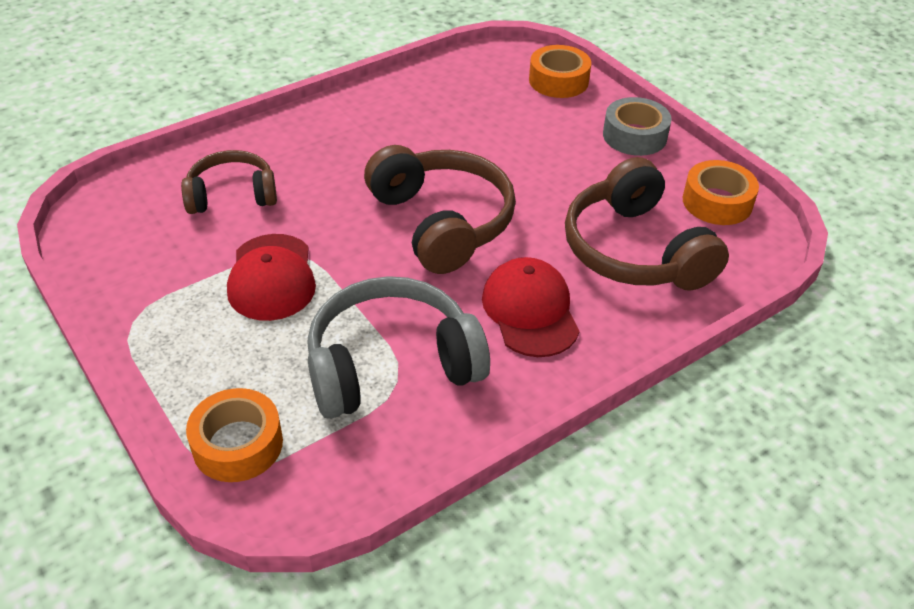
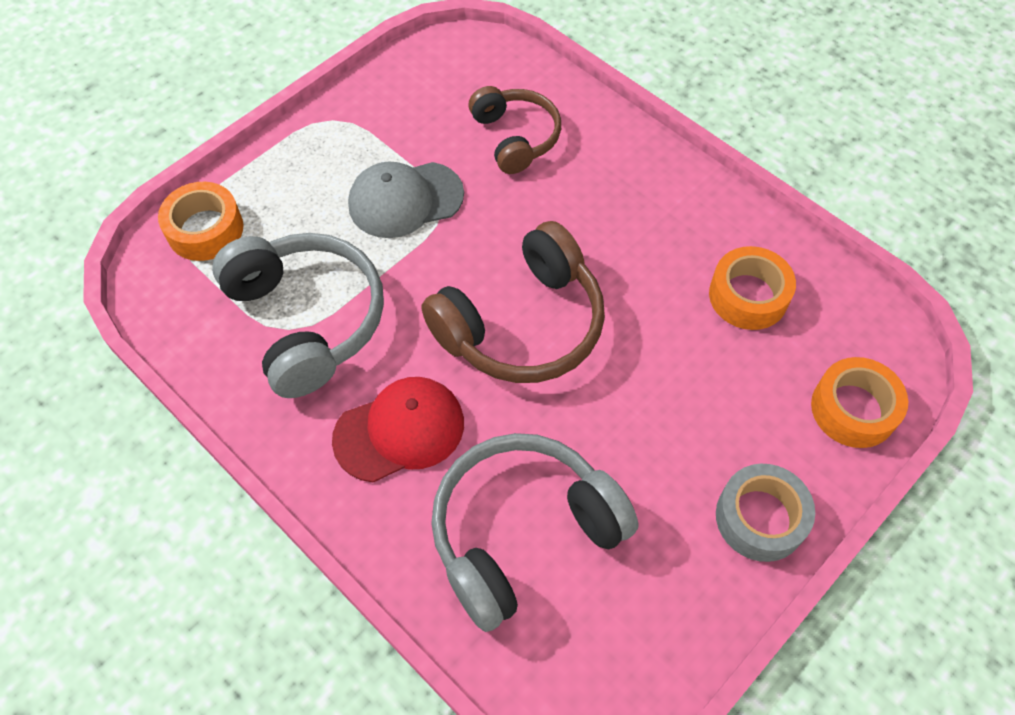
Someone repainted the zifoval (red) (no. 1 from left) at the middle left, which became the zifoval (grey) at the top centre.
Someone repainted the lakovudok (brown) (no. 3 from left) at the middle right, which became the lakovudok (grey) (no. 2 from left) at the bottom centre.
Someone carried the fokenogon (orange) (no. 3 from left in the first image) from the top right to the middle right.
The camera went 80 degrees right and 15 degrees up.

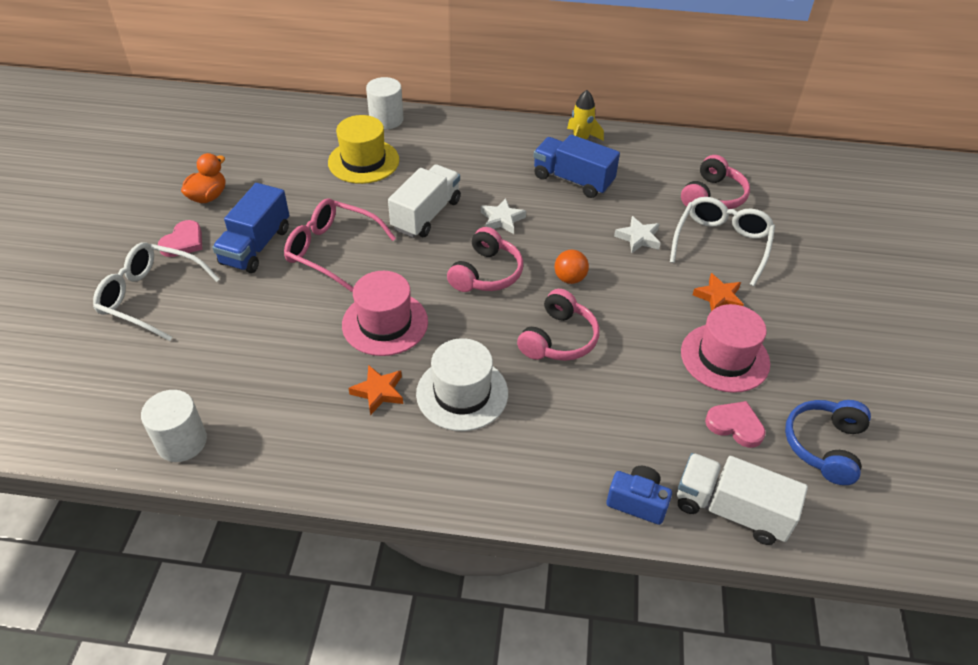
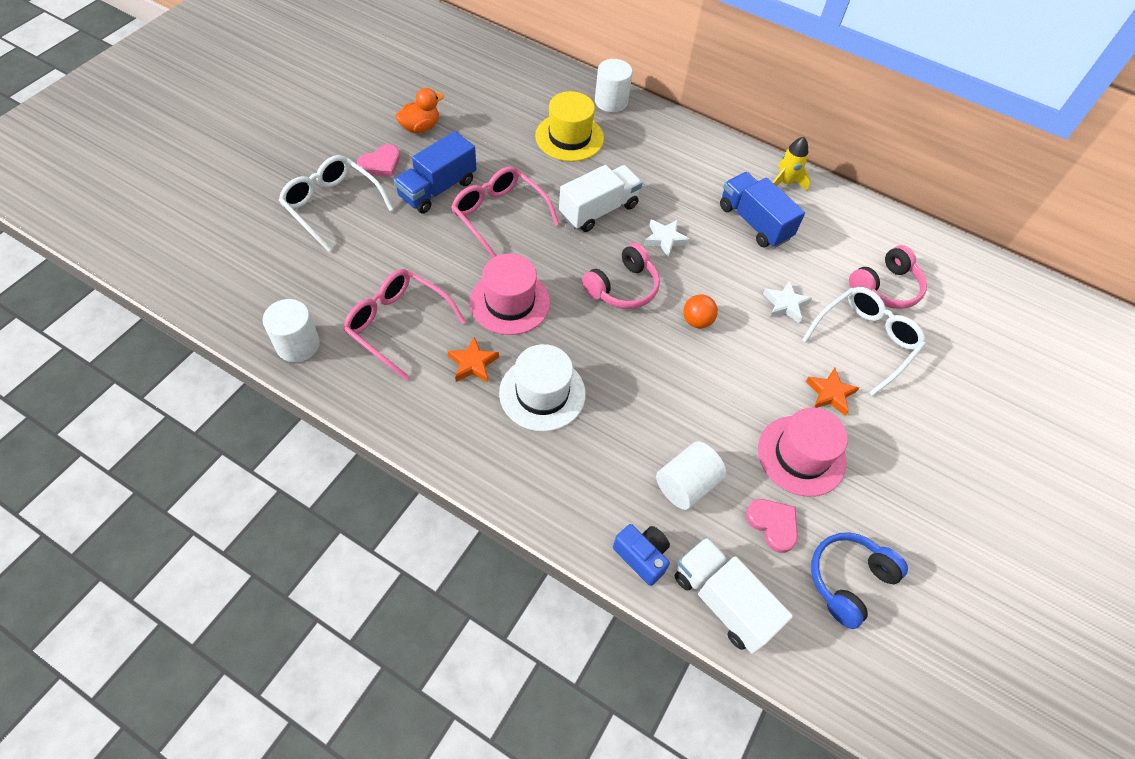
Someone took away the lakovudok (pink) (no. 2 from left) at the centre.
Someone put down the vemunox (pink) (no. 1 from left) at the centre.
Someone put down the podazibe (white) (no. 3 from left) at the centre.
The camera went 20 degrees right and 10 degrees up.

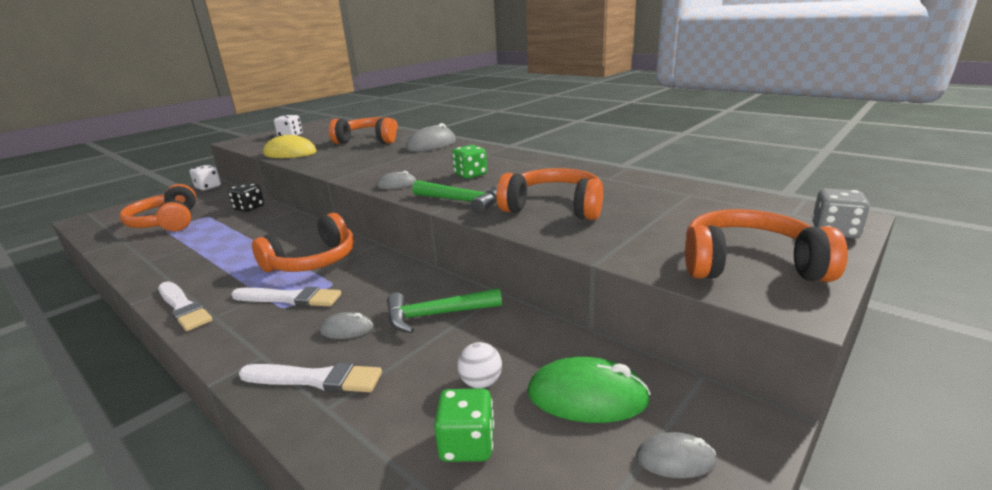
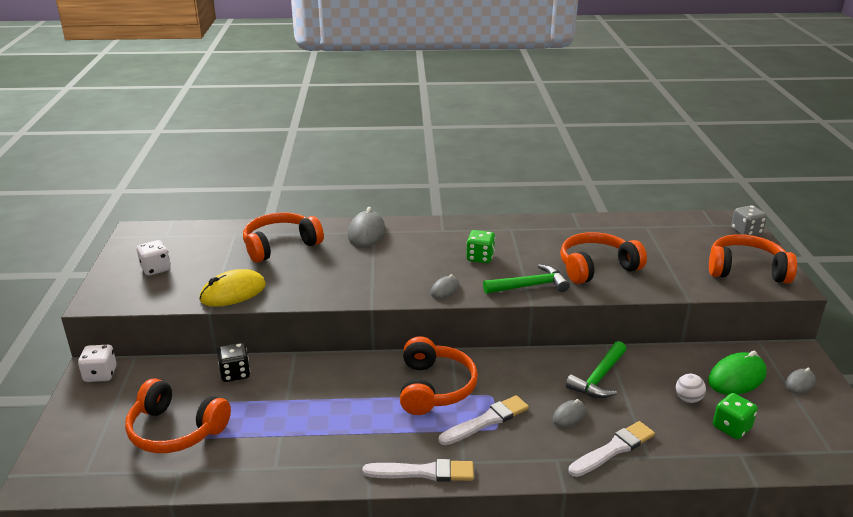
Someone rotated the lakovudok (orange) (no. 5 from left) at the middle right by 45 degrees clockwise.
The camera went 45 degrees left and 5 degrees up.

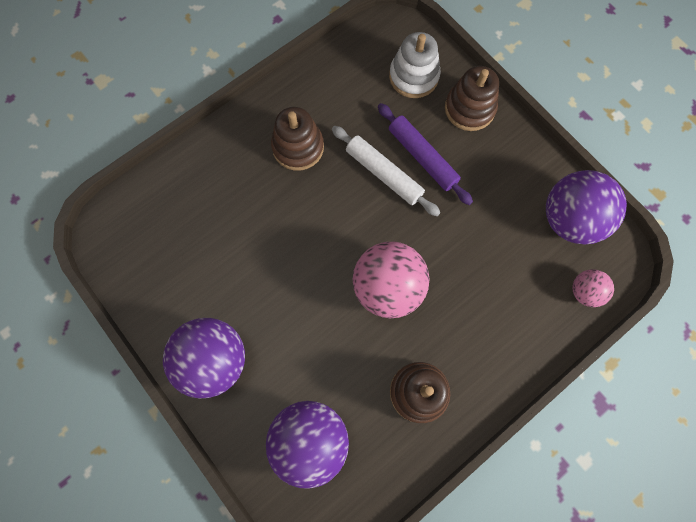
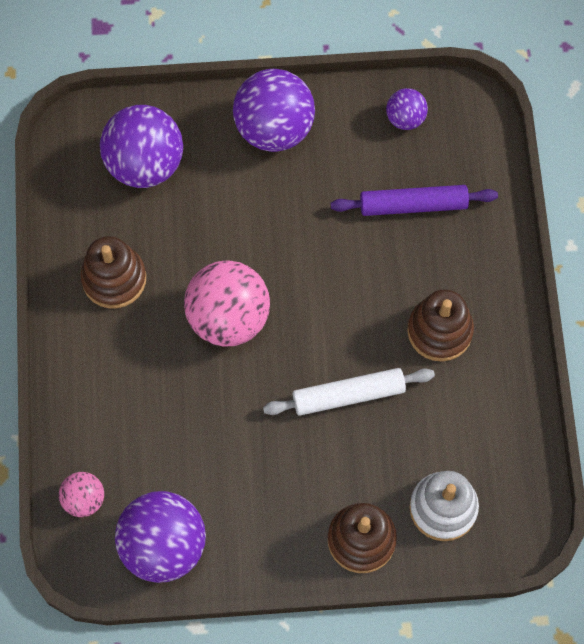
Someone carried the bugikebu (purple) from the top centre to the top right.
Someone put down the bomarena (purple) (no. 4 from left) at the top right.
The camera went 125 degrees right and 5 degrees down.

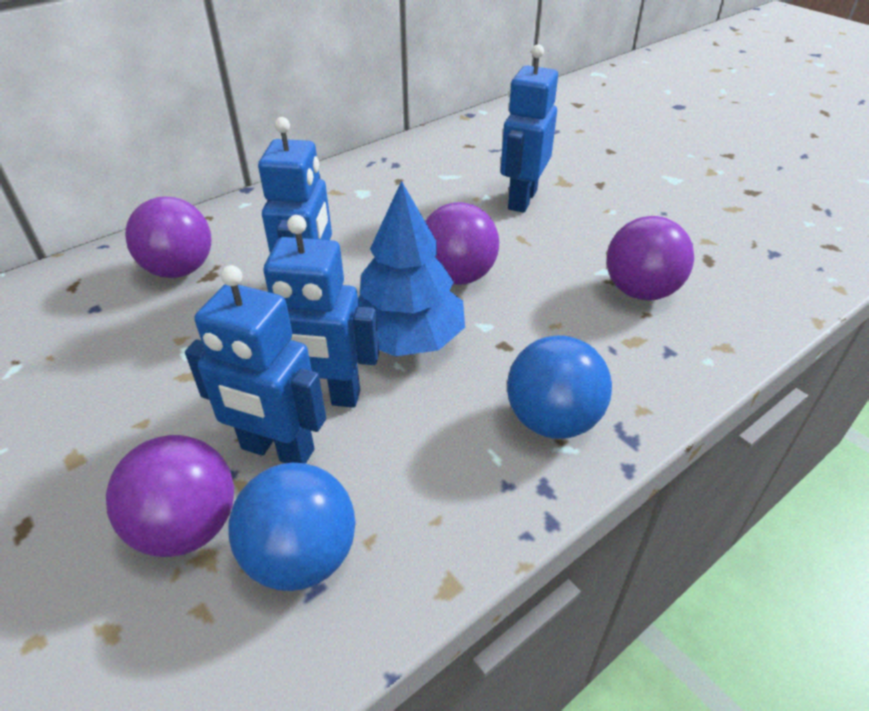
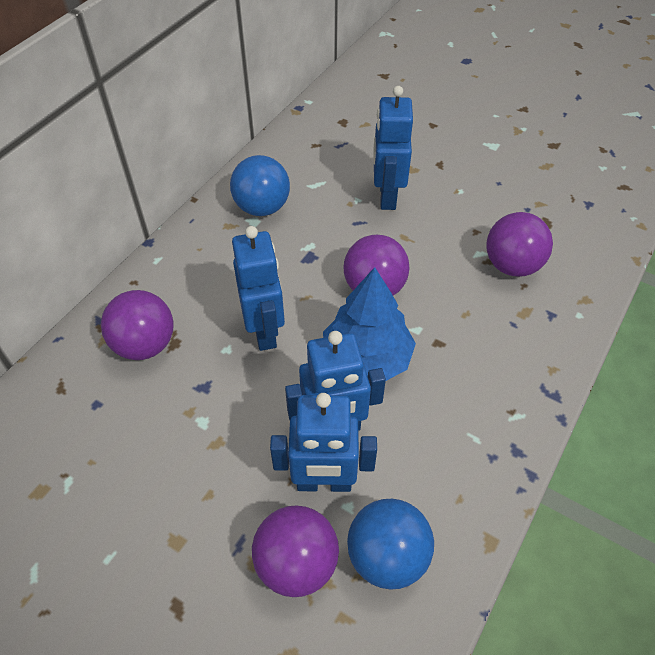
Someone carried the bomarena (blue) (no. 2 from left in the first image) from the centre to the top centre.
The camera went 20 degrees left and 10 degrees up.

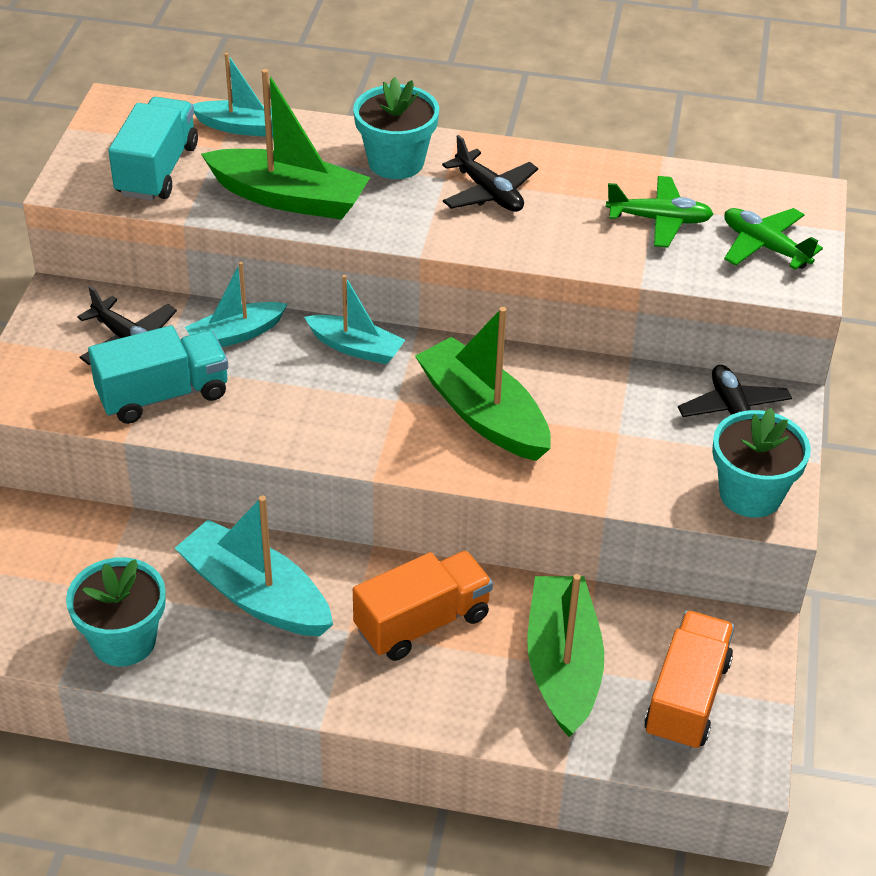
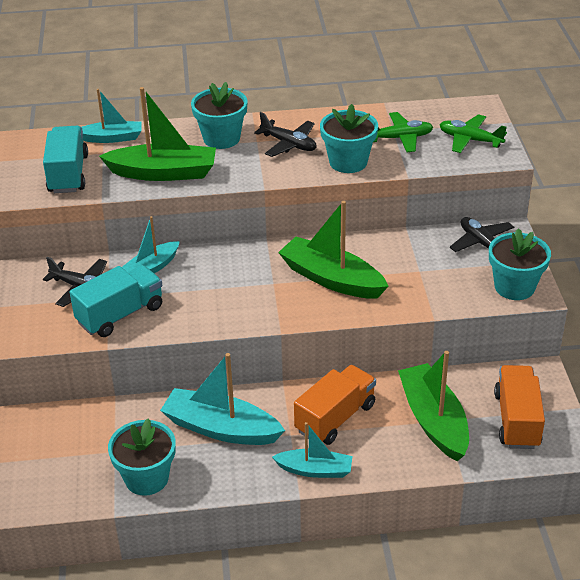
Someone carried the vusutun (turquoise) (no. 4 from left) from the centre to the bottom centre.
Someone put down the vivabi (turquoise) (no. 3 from left) at the top centre.
The camera went 15 degrees left and 5 degrees down.

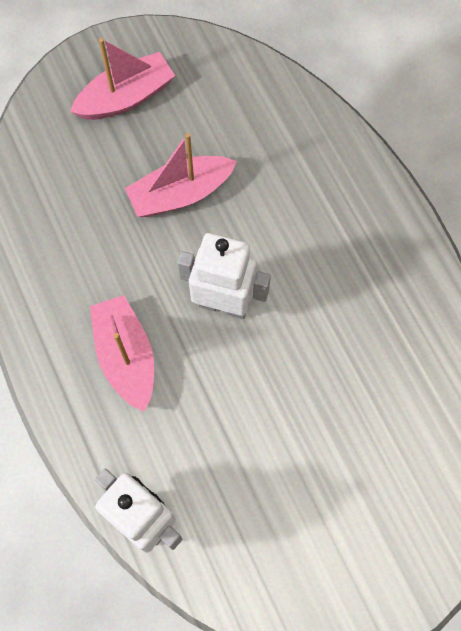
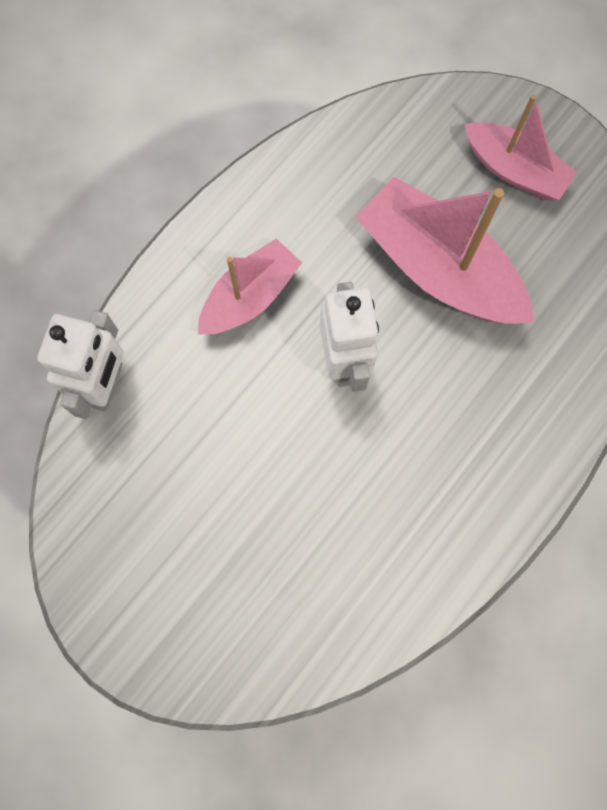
Someone scaled the vusutun (pink) (no. 3 from left in the first image) at the top centre by 1.60.
The camera went 65 degrees right and 5 degrees up.

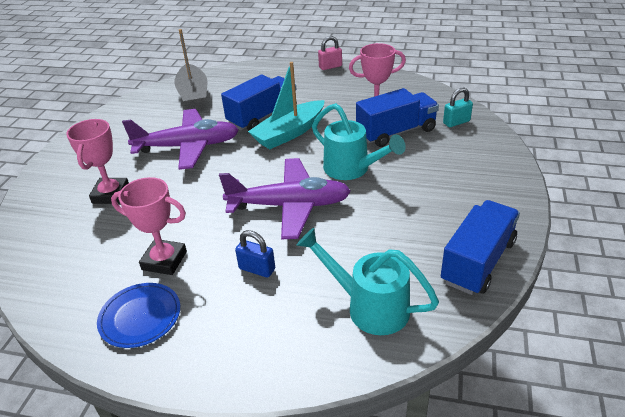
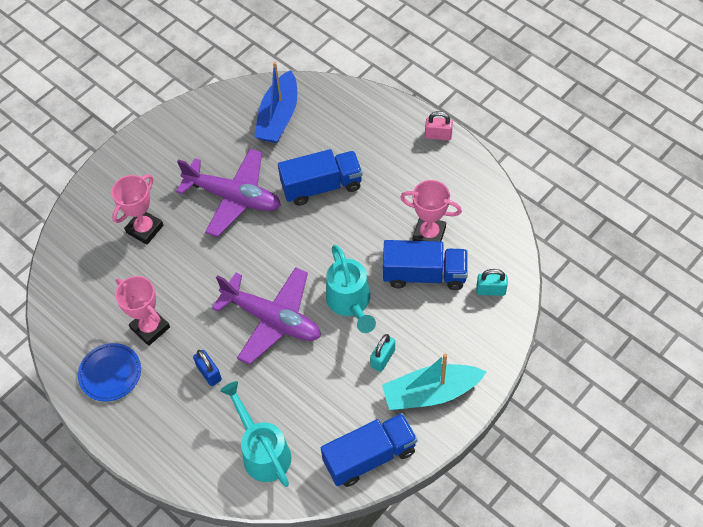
Someone repainted the vusutun (grey) at the top left, which became the vusutun (blue) at the top centre.
Someone carried the vusutun (turquoise) from the top centre to the bottom centre.
Someone put down the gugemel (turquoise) (no. 1 from left) at the bottom centre.
The camera went 30 degrees right and 20 degrees up.

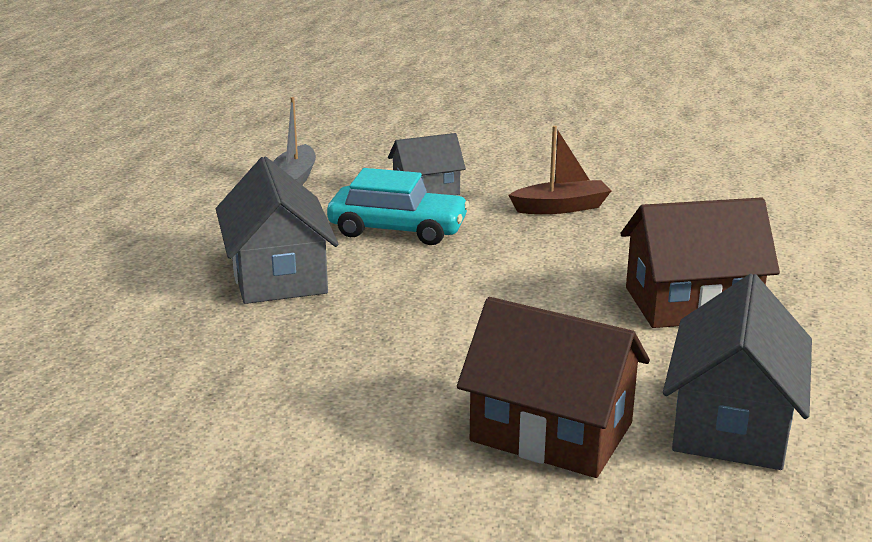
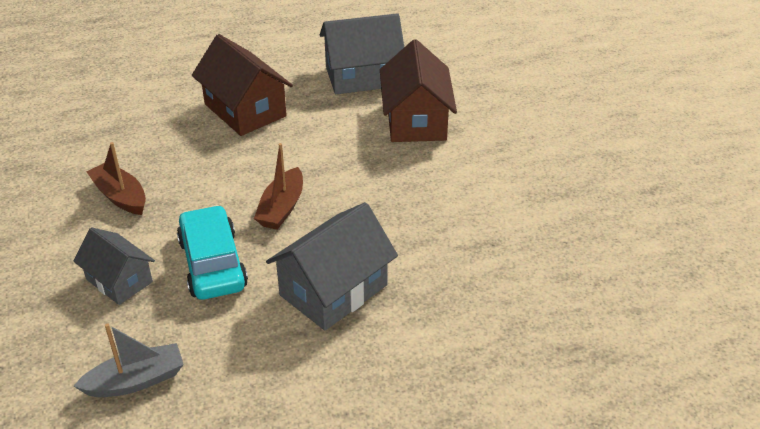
Someone put down the vusutun (brown) (no. 2 from left) at the centre.
The camera went 120 degrees left and 15 degrees up.

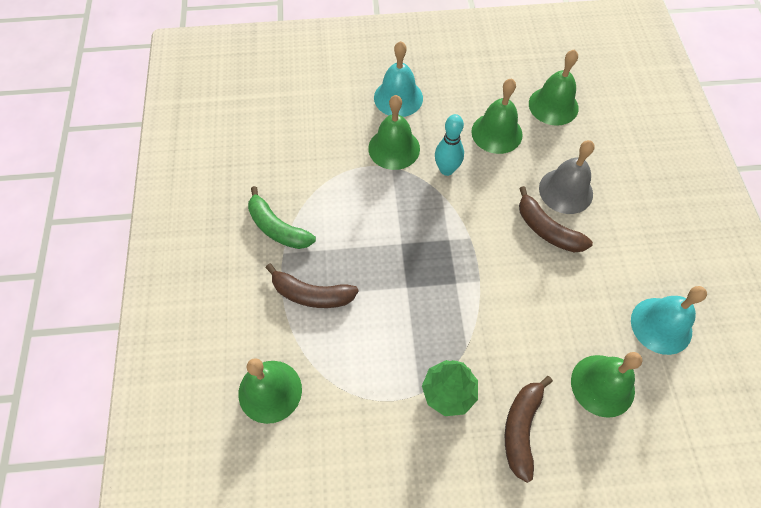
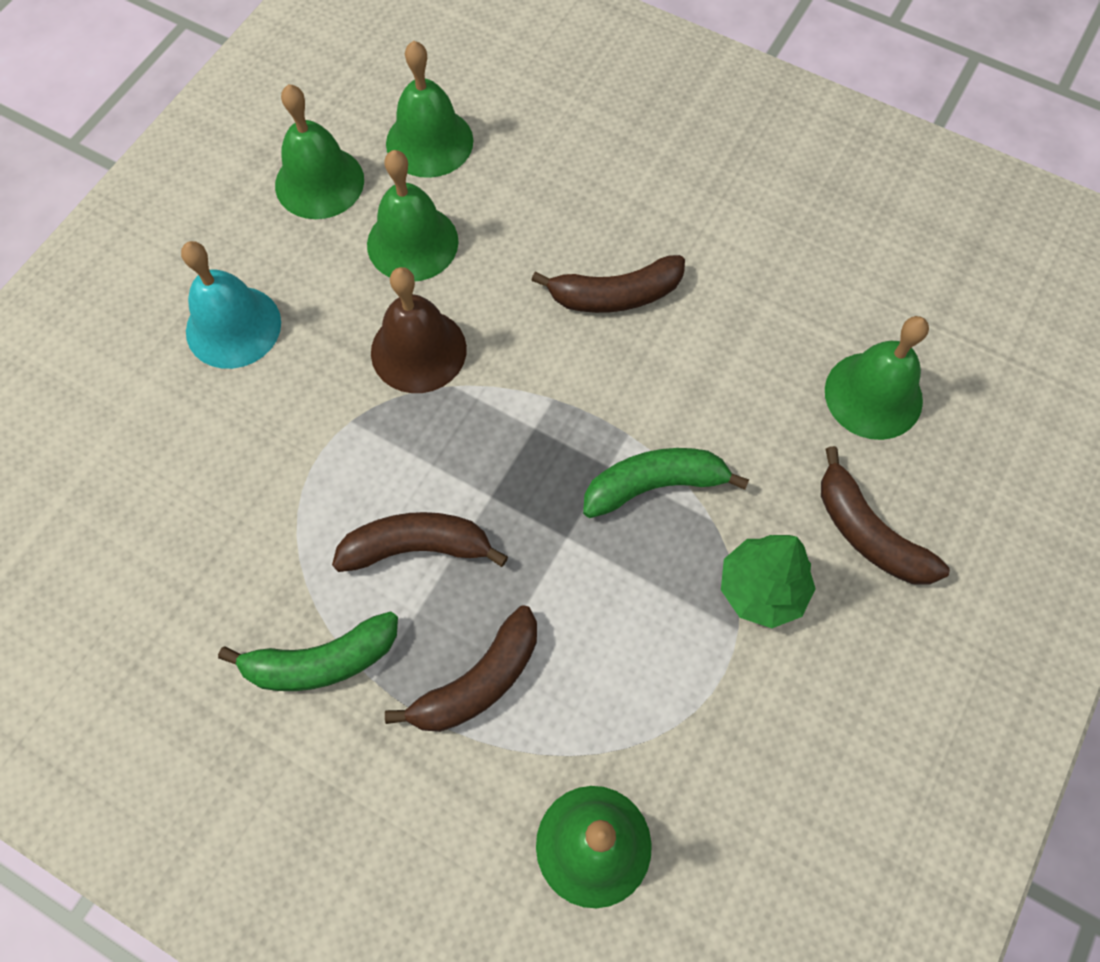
Someone carried the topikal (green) (no. 2 from left in the first image) from the top centre to the top left.
Someone swapped the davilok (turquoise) at the top centre for the topikal (brown) at the centre.
Someone took away the topikal (grey) at the middle right.
Someone took away the topikal (turquoise) (no. 2 from left) at the middle right.
Someone put down the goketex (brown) (no. 1 from left) at the centre.
Someone put down the goketex (green) (no. 2 from left) at the centre.
The camera went 55 degrees left and 5 degrees up.

